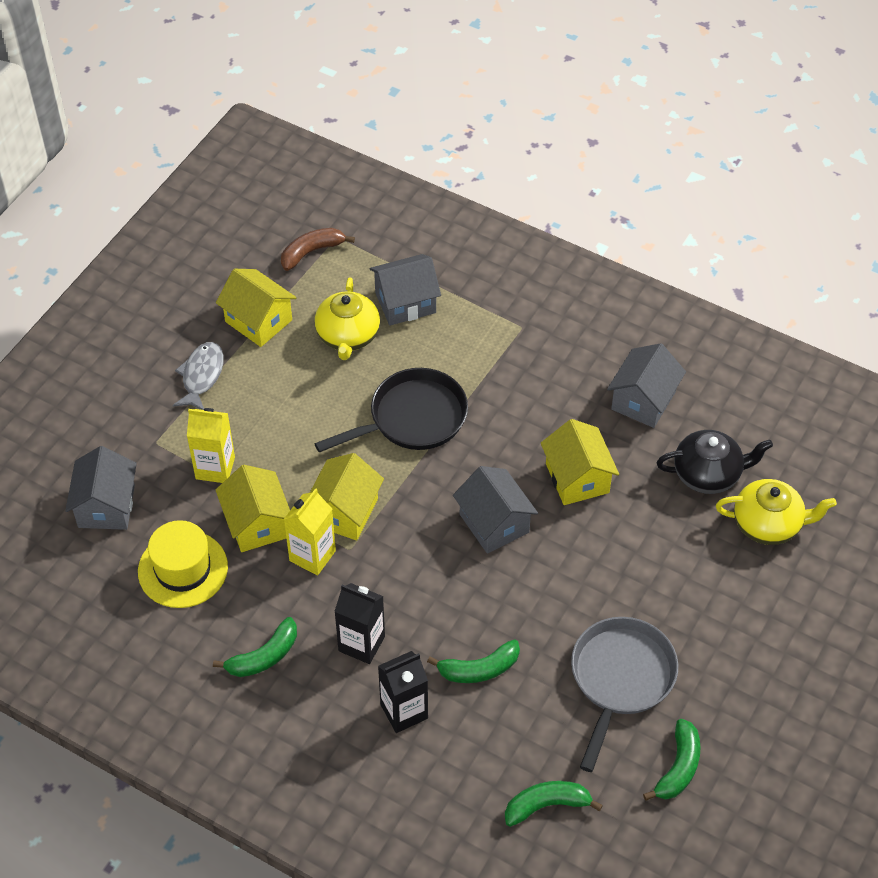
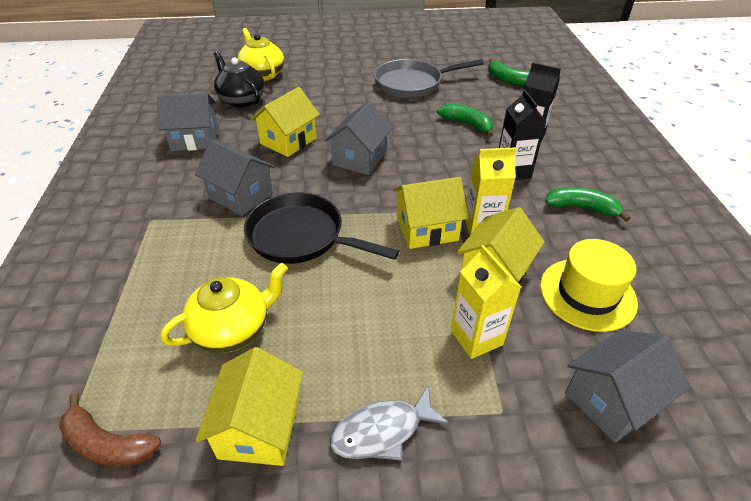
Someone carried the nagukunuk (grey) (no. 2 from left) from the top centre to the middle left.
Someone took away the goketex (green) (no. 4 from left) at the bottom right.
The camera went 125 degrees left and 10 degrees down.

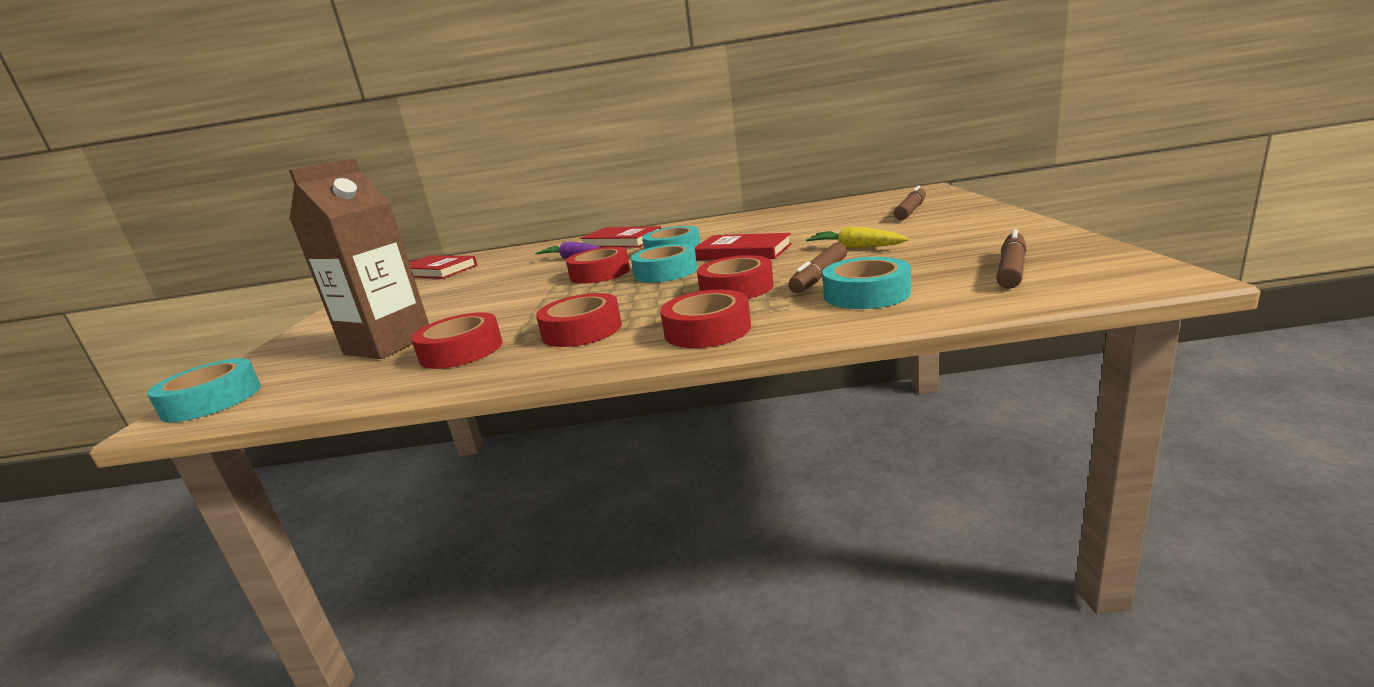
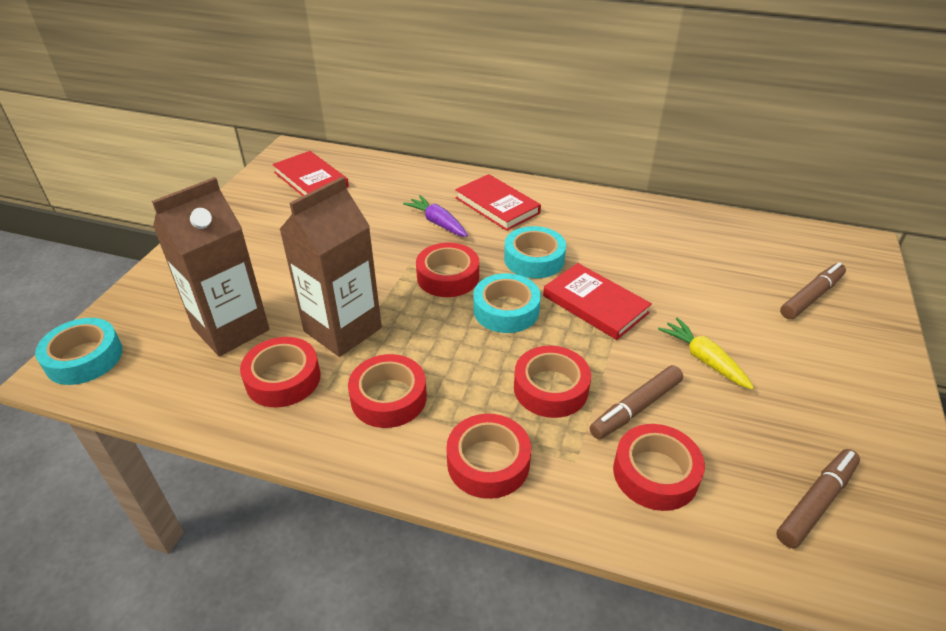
Someone repainted the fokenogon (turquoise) (no. 4 from left) at the centre, which became the fokenogon (red) (no. 6 from left) at the bottom right.
Someone put down the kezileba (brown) (no. 2 from left) at the centre.
The camera went 15 degrees right and 20 degrees up.

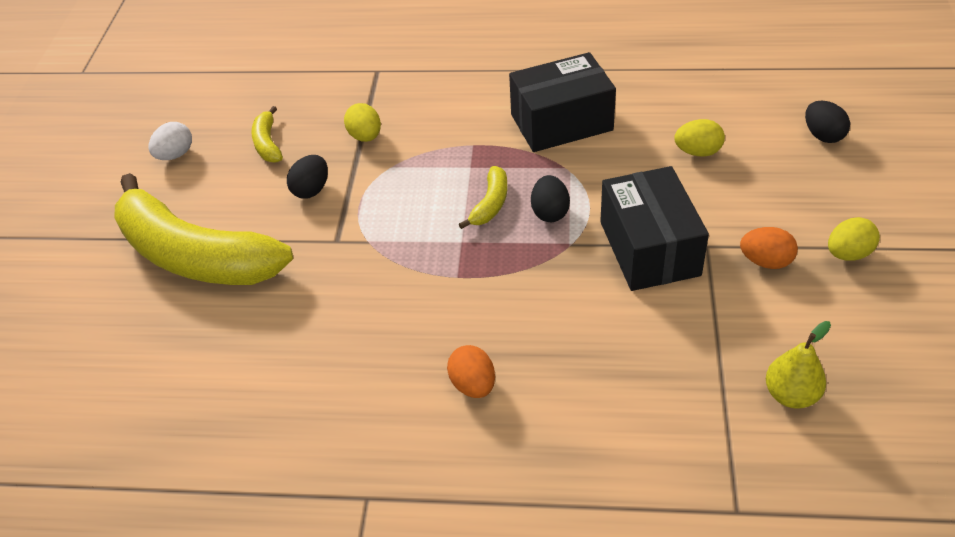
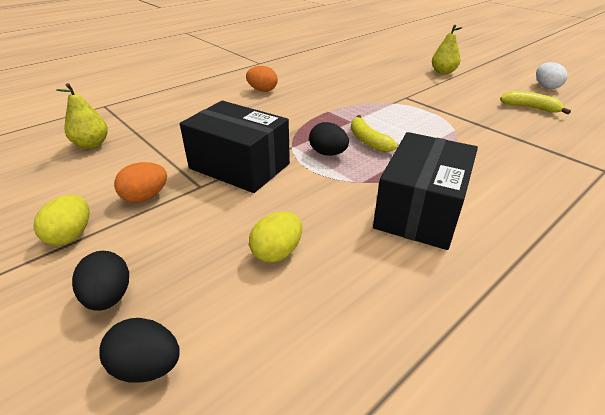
Someone swapped the goketex (yellow) (no. 1 from left) at the middle left for the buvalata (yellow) (no. 2 from left) at the top right.
Someone carried the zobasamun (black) (no. 1 from left) from the top left to the bottom left.
Someone took away the zobasamun (yellow) (no. 1 from left) at the top centre.
The camera went 130 degrees right and 10 degrees down.

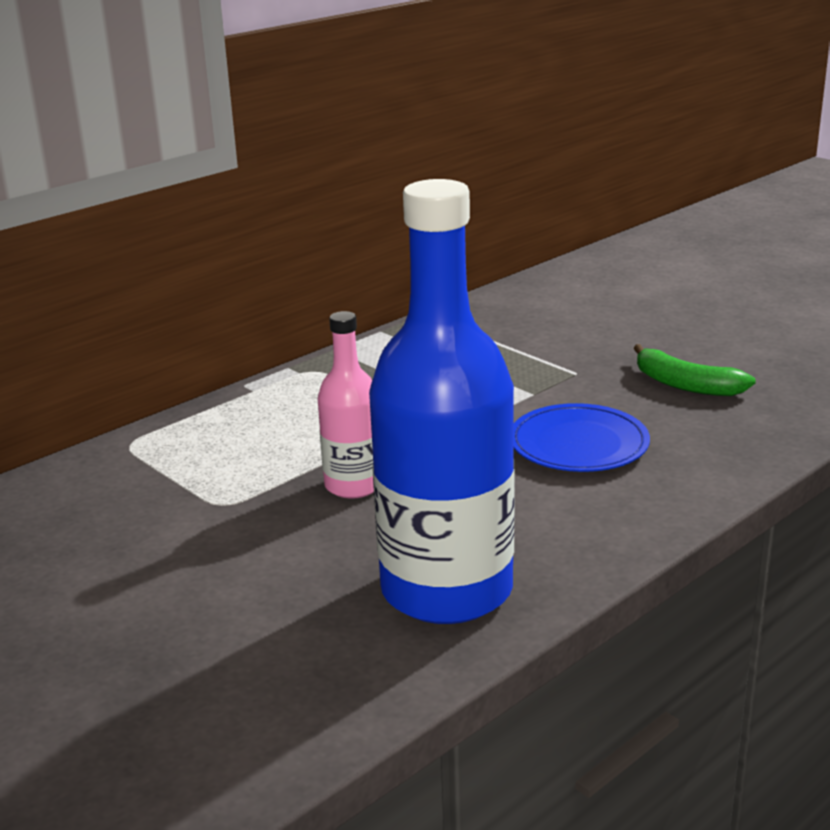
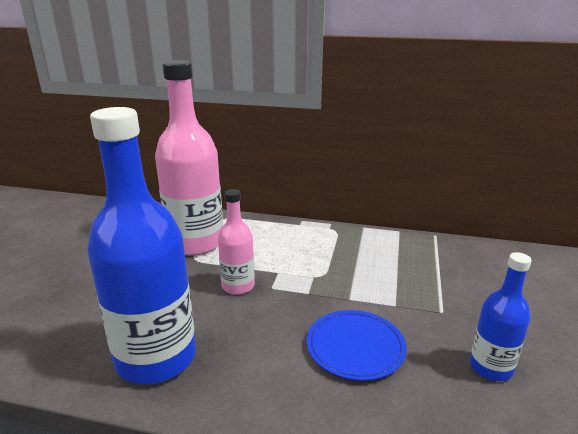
Someone swapped the goketex (green) at the middle right for the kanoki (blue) (no. 2 from left) at the bottom right.
Someone put down the kanoki (pink) (no. 1 from left) at the middle left.
The camera went 55 degrees right and 0 degrees up.

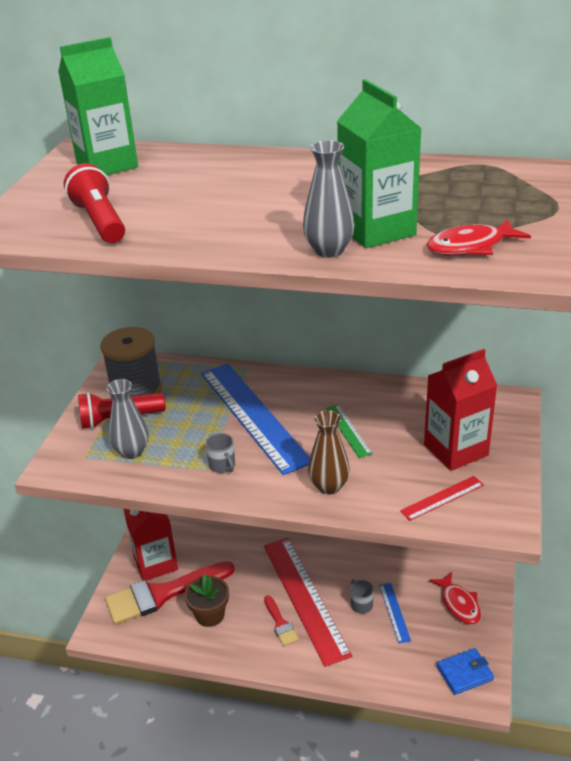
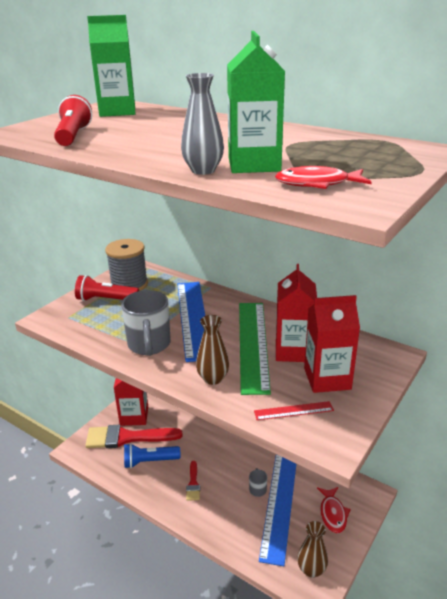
Someone took away the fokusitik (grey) (no. 1 from left) at the middle left.
Someone swapped the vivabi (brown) at the bottom centre for the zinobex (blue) at the bottom centre.
Someone scaled the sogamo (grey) (no. 1 from left) at the centre by 2.14.
Someone took away the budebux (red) (no. 1 from left) at the bottom centre.
Someone scaled the budebux (green) at the centre by 2.27.
Someone scaled the budebux (blue) (no. 2 from left) at the bottom right by 2.27.
Someone swapped the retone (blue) at the bottom right for the fokusitik (brown) (no. 2 from left) at the bottom right.
Someone put down the kezileba (red) (no. 2 from left) at the centre.
The camera went 20 degrees right and 5 degrees down.

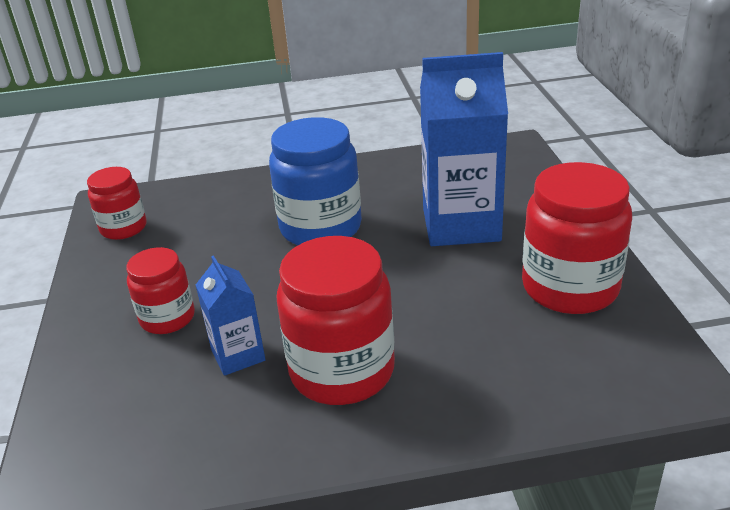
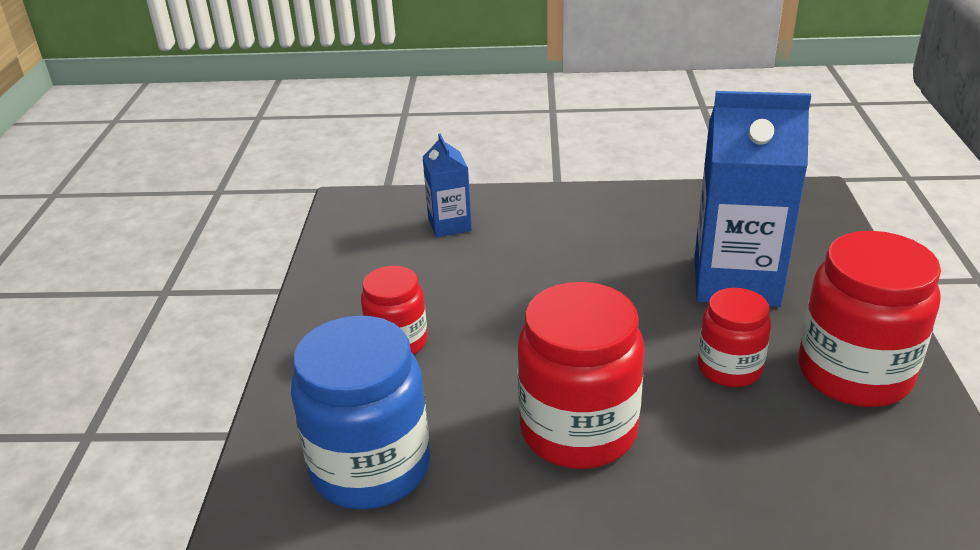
Someone carried the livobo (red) (no. 1 from left in the first image) from the middle left to the middle right.
Someone carried the kezileba (blue) (no. 1 from left) from the middle left to the centre.
Someone carried the livobo (blue) from the centre to the bottom centre.
The camera went 10 degrees right and 0 degrees up.

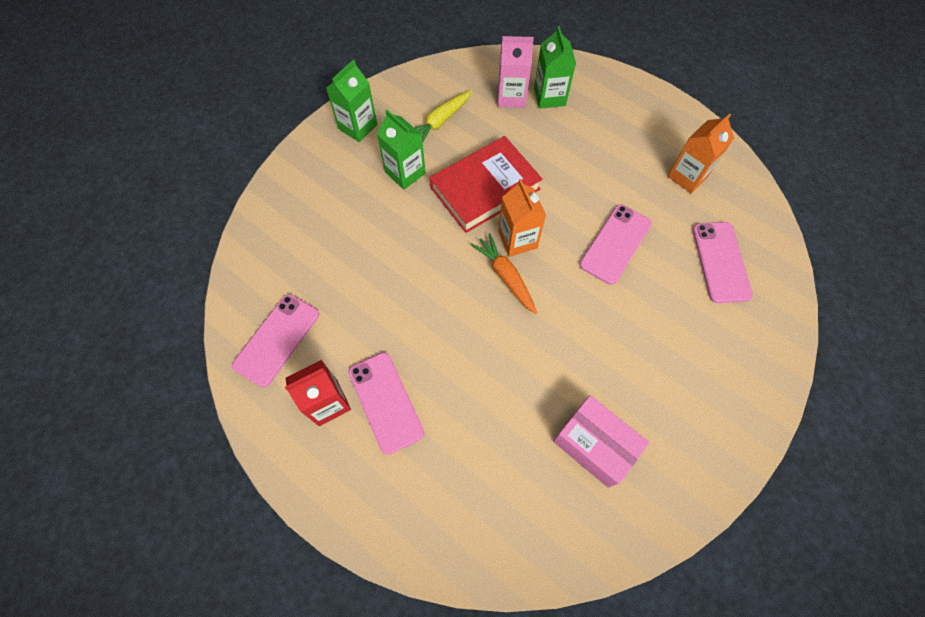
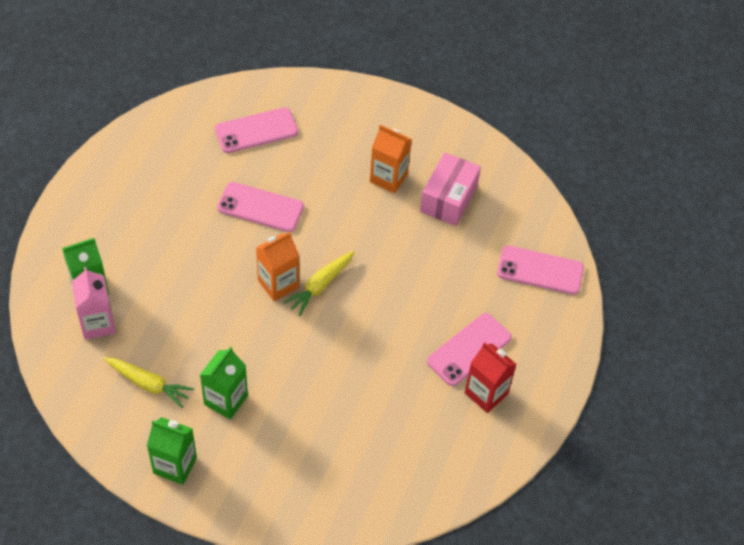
Someone carried the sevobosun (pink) (no. 1 from left in the first image) from the middle left to the middle right.
Someone took away the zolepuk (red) at the top centre.
Someone repainted the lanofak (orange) at the centre, which became the lanofak (yellow) (no. 2 from left) at the centre.
Someone carried the kezileba (orange) (no. 2 from left) from the top right to the top centre.
The camera went 110 degrees left and 10 degrees down.

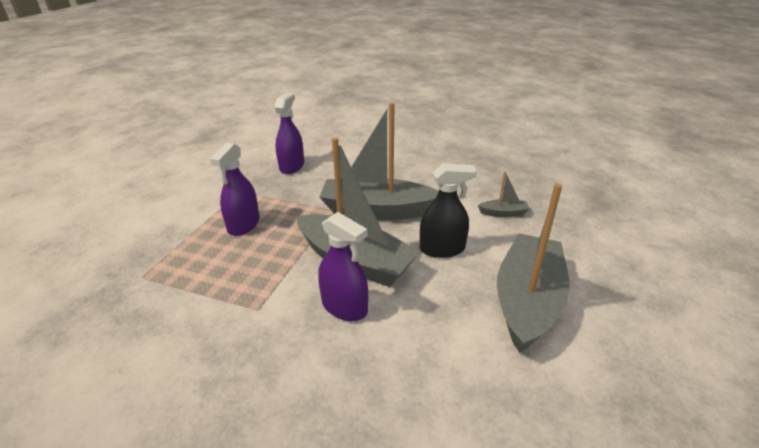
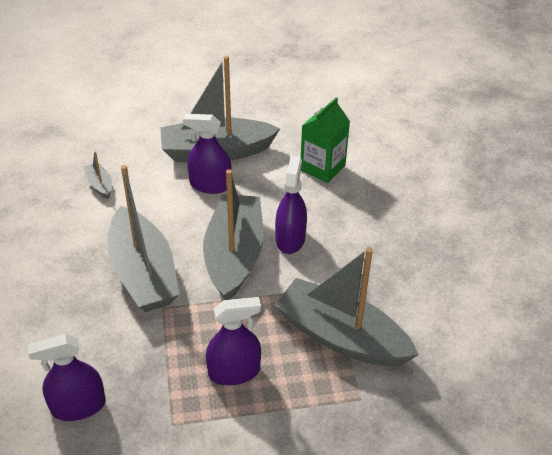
Someone took away the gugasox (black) at the centre.
Someone put down the gugasox (purple) (no. 2 from left) at the centre.
Someone put down the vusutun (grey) (no. 5 from left) at the bottom centre.
Someone put down the kezileba (green) at the top centre.
The camera went 120 degrees left and 10 degrees up.

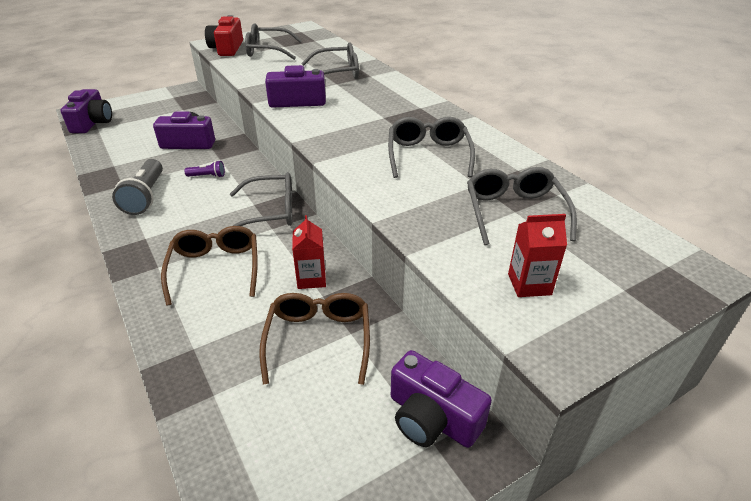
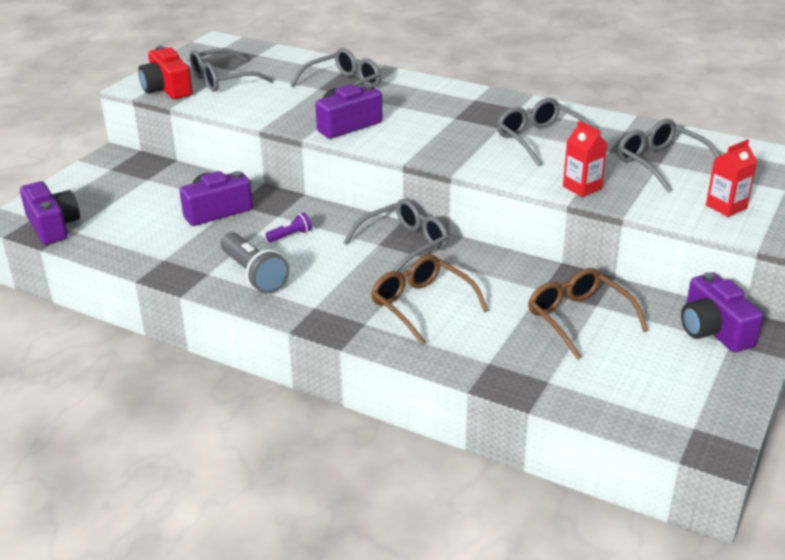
Someone carried the kezileba (red) (no. 1 from left) from the centre to the top right.
Someone rotated the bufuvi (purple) (no. 4 from left) at the bottom centre by 60 degrees clockwise.
The camera went 30 degrees left and 5 degrees down.

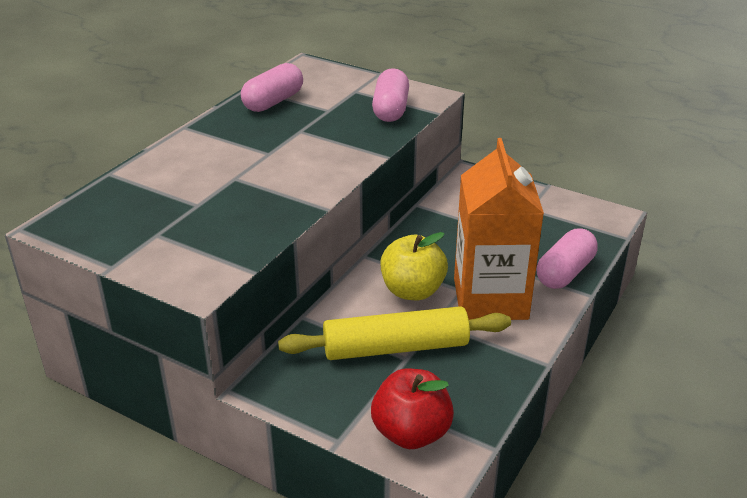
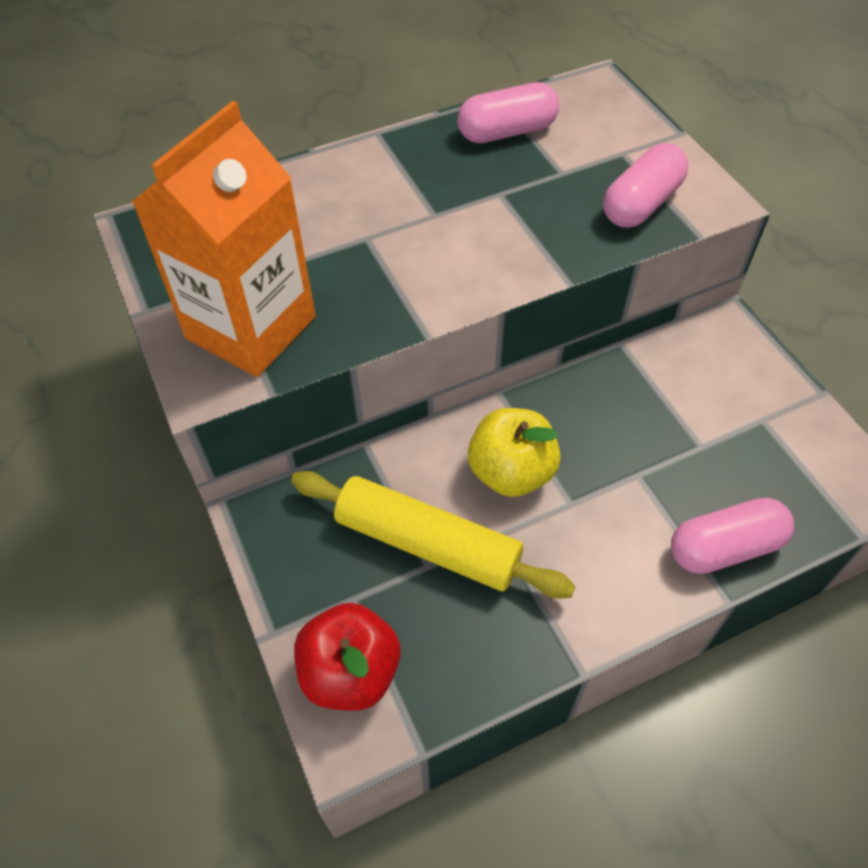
Someone carried the kezileba (orange) from the middle right to the top left.
The camera went 35 degrees right and 20 degrees up.

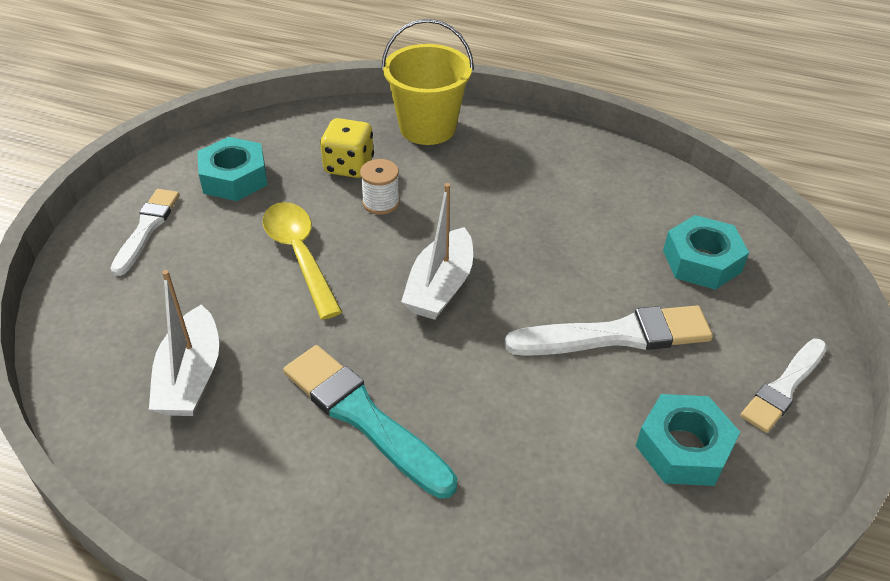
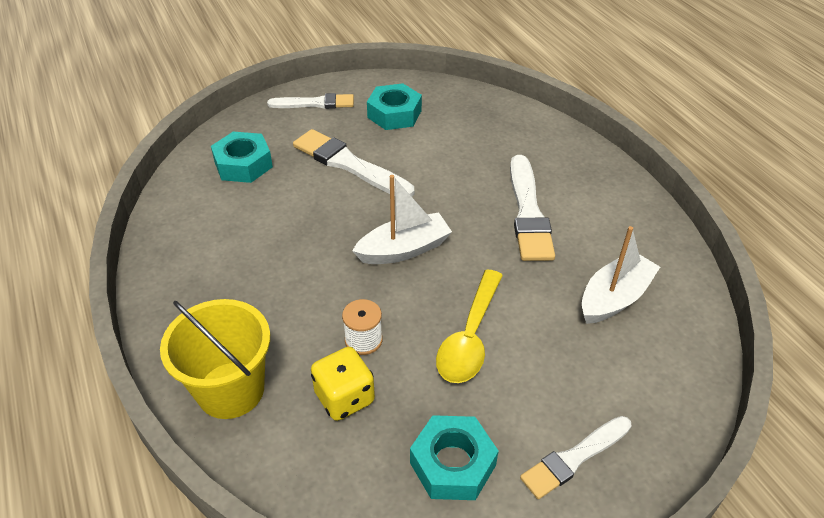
Someone repainted the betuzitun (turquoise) at the bottom centre, which became the betuzitun (white) (no. 3 from left) at the centre.
The camera went 135 degrees left and 0 degrees up.

